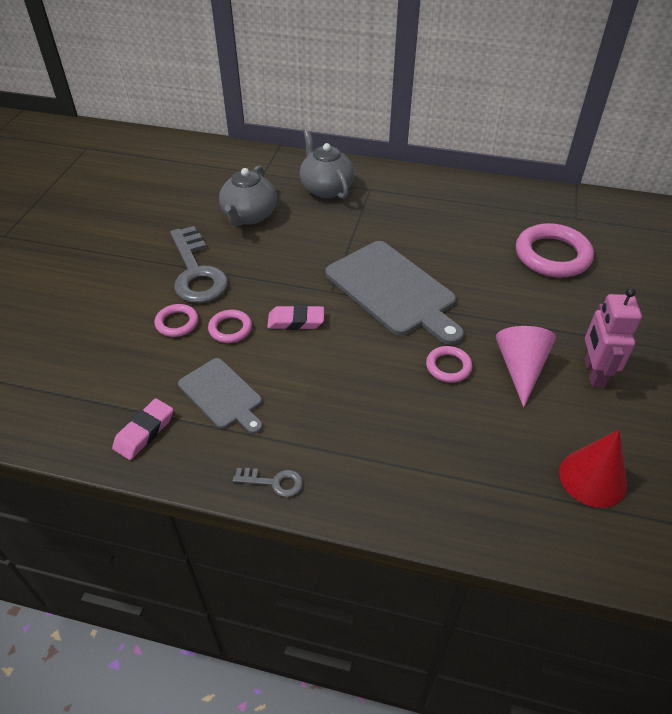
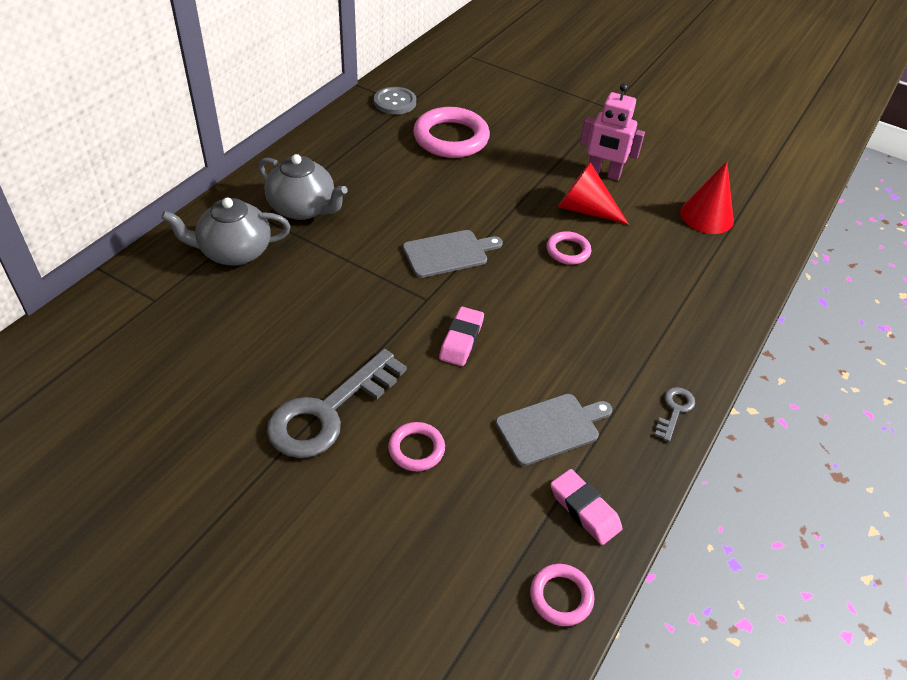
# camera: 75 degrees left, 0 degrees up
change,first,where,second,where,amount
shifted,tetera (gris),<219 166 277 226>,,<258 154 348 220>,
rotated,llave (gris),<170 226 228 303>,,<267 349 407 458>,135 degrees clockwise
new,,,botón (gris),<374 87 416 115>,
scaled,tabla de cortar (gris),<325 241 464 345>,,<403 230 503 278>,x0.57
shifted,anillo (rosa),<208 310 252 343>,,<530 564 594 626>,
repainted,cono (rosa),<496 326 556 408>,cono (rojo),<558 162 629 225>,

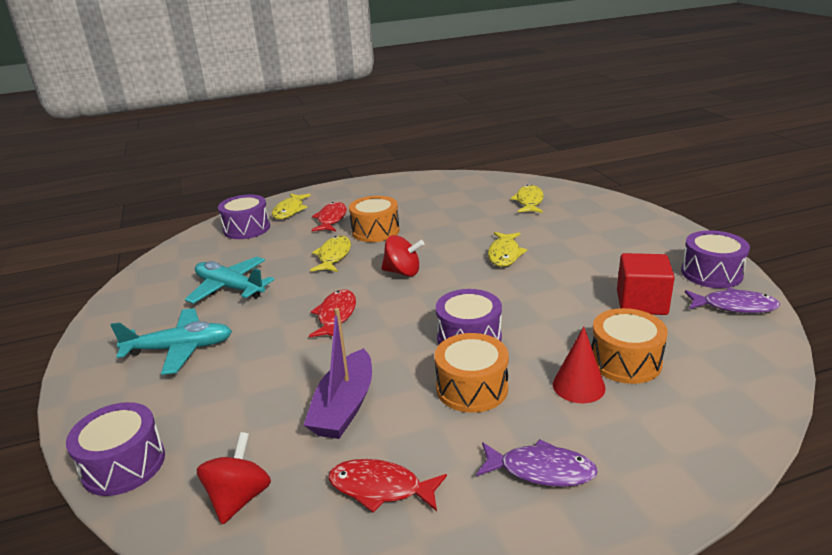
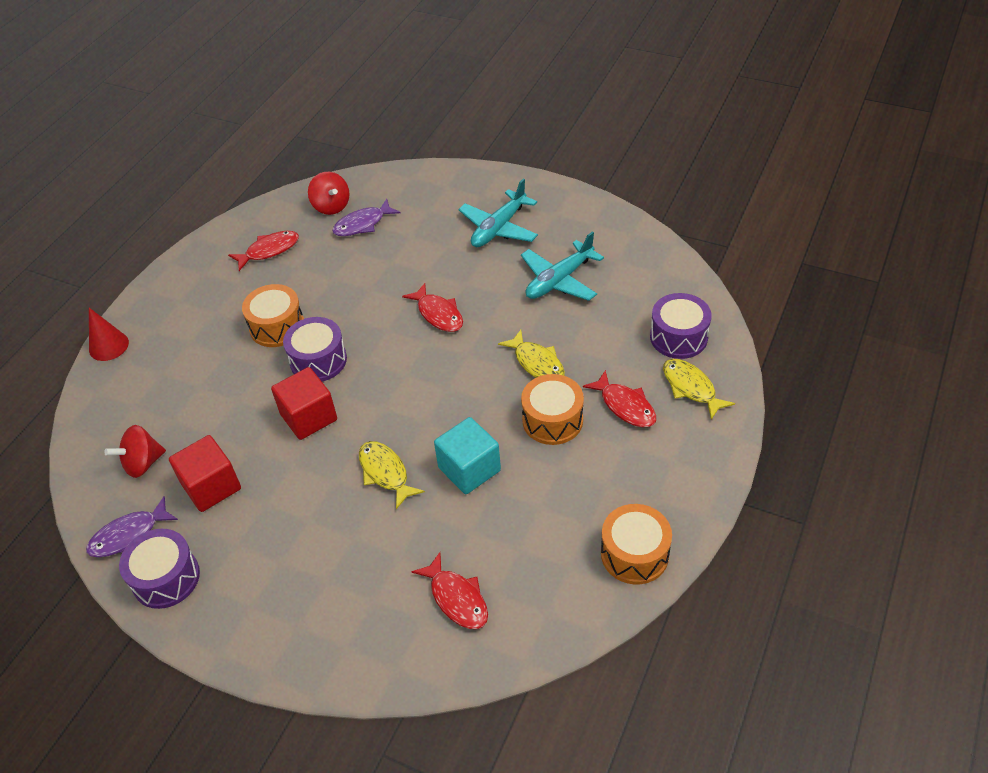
# camera: 135 degrees right, 20 degrees up
change,first,where,second,where,amount
shifted,cono (rojo),<553 327 606 403>,,<89 308 129 361>,
shifted,peonza (rojo),<381 235 424 277>,,<104 425 166 478>,
new,,,cubo (rojo),<271 367 337 440>,
shifted,pez (morado),<476 439 598 487>,,<332 199 400 236>,
repainted,pez (amarillo),<511 185 544 213>,pez (rojo),<411 552 488 629>,
new,,,cubo (turquesa),<434 417 501 494>,
rotated,avión (turquesa),<185 257 274 304>,,<521 231 604 301>,150 degrees clockwise
shifted,tambor (naranja),<591 308 668 384>,,<601 504 672 585>,
gone,tambor (morado),<66 402 165 496>,,,
gone,barco (morado),<304 308 372 439>,,,

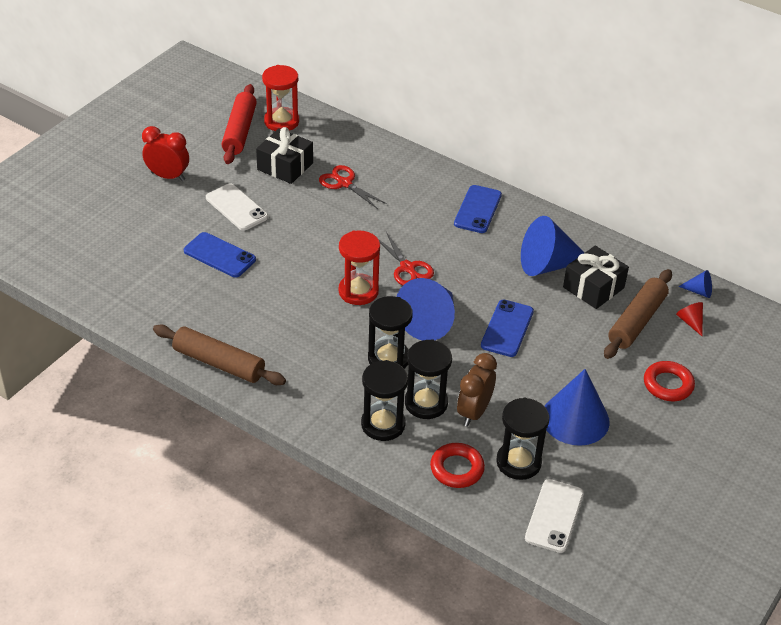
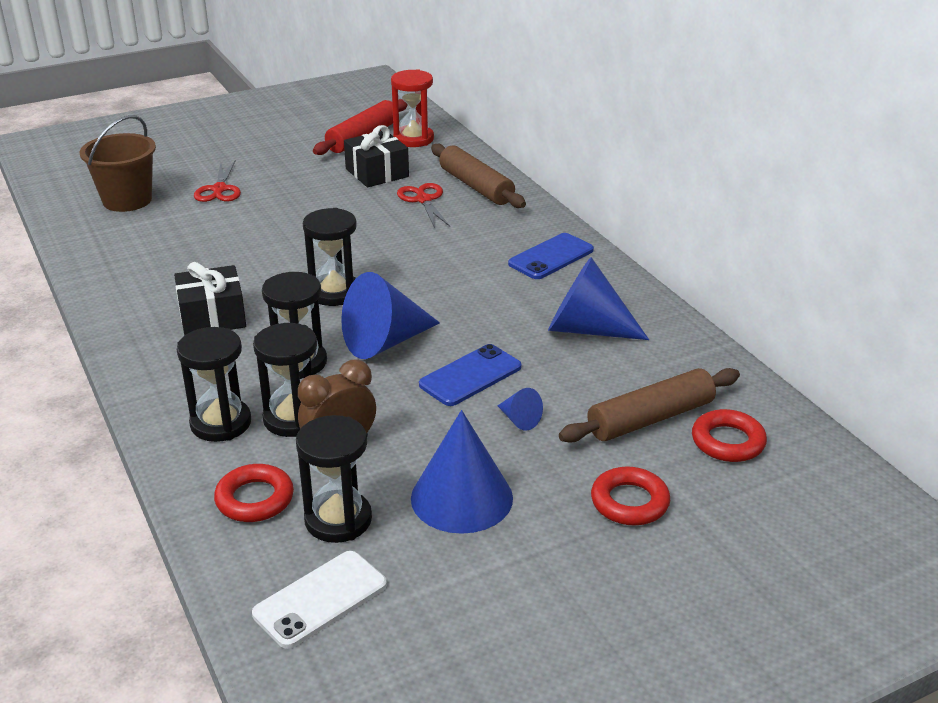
# camera: 30 degrees right, 10 degrees down
change,first,where,second,where,amount
new,,,balde (marrón),<80 115 156 212>,
shifted,regalo (negro),<563 246 629 309>,,<174 262 246 336>,
shifted,tijeras (rojo),<379 232 434 285>,,<194 160 241 202>,
repainted,reloj de arena (rojo),<339 231 380 305>,reloj de arena (negro),<303 208 357 306>,
shifted,rodillo (marrón),<153 325 286 385>,,<431 144 526 208>,
shifted,cono (azul),<678 270 712 298>,,<497 388 543 430>,
swapped,cono (rojo),<676 302 703 336>,anillo (rojo),<692 409 767 462>,
gone,despertador (rojo),<142 126 189 181>,,,
gone,móvil (azul),<184 232 256 278>,,,
gone,móvil (blanco),<206 183 268 231>,,,

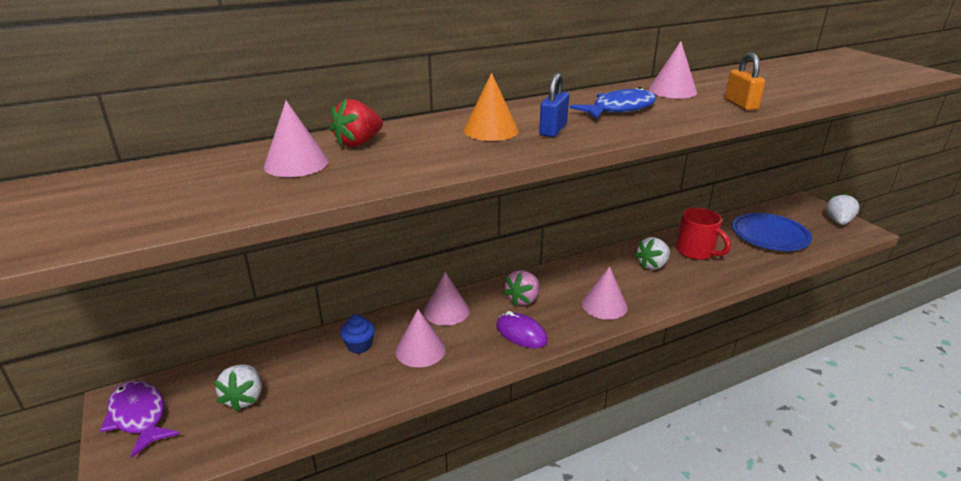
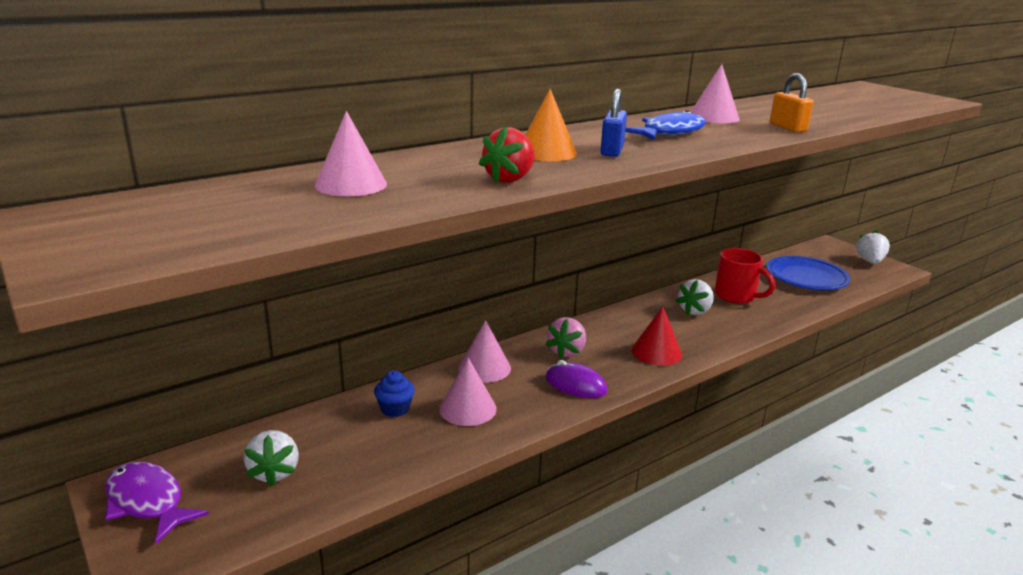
# camera: 10 degrees left, 5 degrees down
change,first,where,second,where,amount
shifted,fresa (rojo),<330 99 383 147>,,<479 126 535 183>,
repainted,cono (rosa),<582 266 628 320>,cono (rojo),<632 306 682 366>,

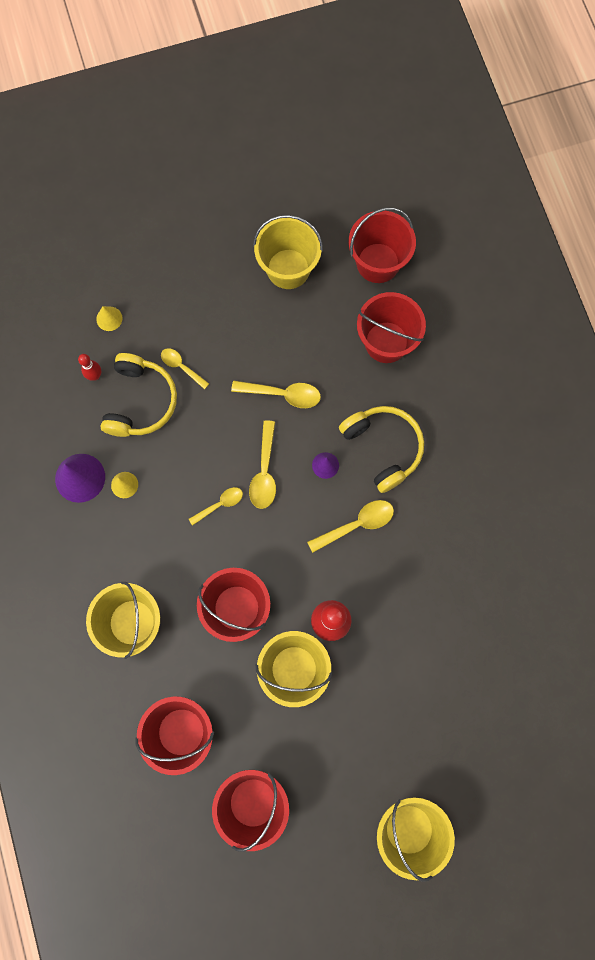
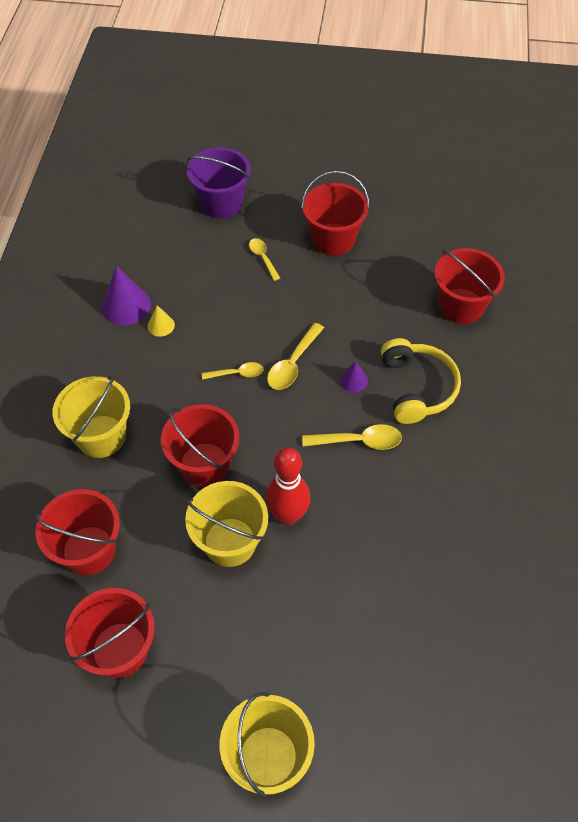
# camera: 25 degrees right, 20 degrees down
change,first,where,second,where,amount
swapped,cono (amarillo),<96 306 123 331>,balde (morado),<186 147 251 218>,
shifted,balde (rojo),<348 207 416 283>,,<301 171 370 256>,
gone,bolo (rojo),<78 354 101 381>,,,
gone,auriculares (amarillo),<100 353 177 437>,,,
gone,cuchara (amarillo),<231 381 321 408>,,,
gone,balde (amarillo),<253 215 323 289>,,,

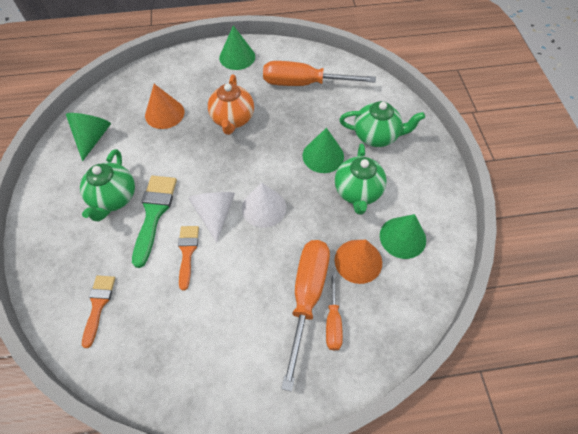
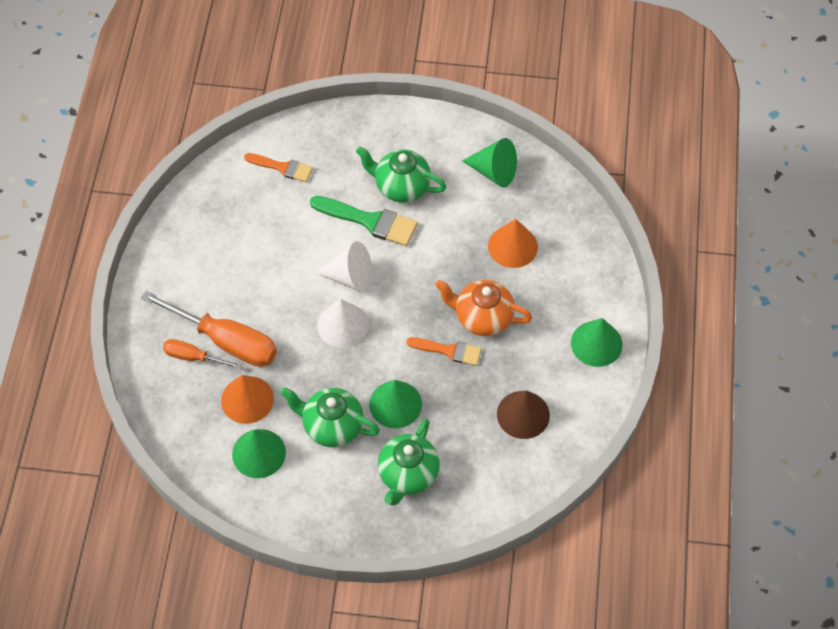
# camera: 105 degrees right, 0 degrees up
change,first,where,second,where,amount
shifted,pincel (naranja),<178 226 199 290>,,<406 337 481 366>,
swapped,destornillador (naranja),<263 61 376 86>,cono (marrón),<497 390 550 439>,

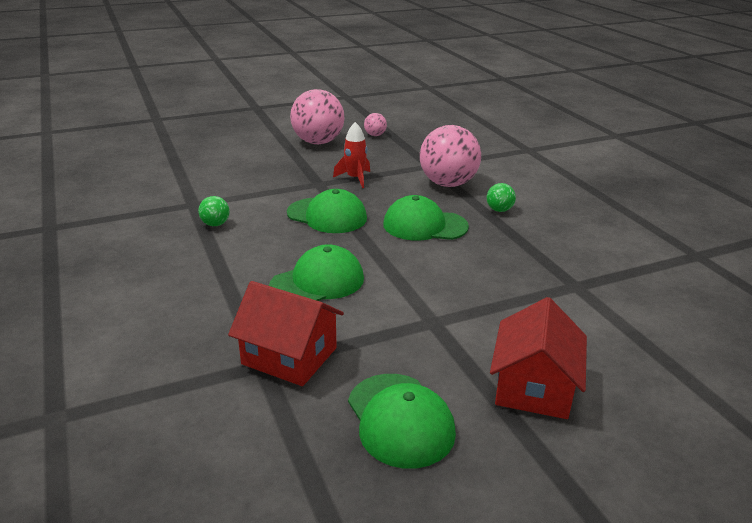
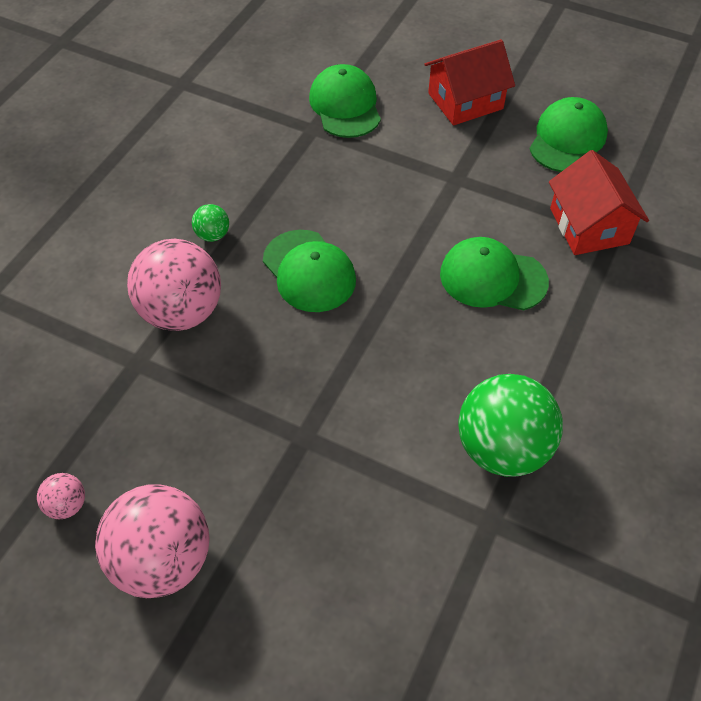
# camera: 130 degrees left, 25 degrees up
change,first,where,second,where,amount
shifted,gorra (verde),<287 189 367 233>,,<309 64 381 138>,
scaled,pelota (verde),<198 196 230 226>,,<458 374 563 477>,x2.26
gone,cohete (rojo),<333 122 370 188>,,,

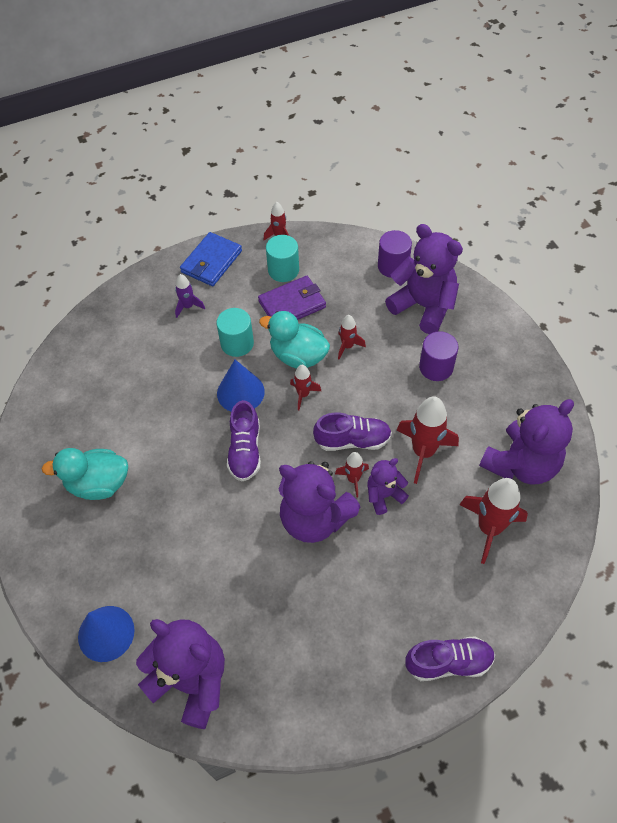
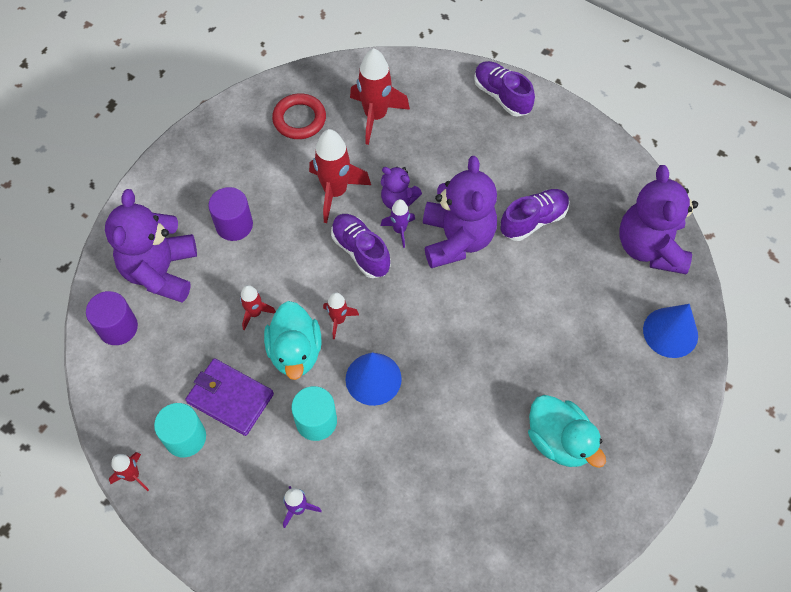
# camera: 125 degrees left, 5 degrees up
change,first,where,second,where,amount
swapped,osito (morado),<479 399 574 485>,anillo (rojo),<272 93 326 139>,
repainted,cohete (rojo),<335 452 369 498>,cohete (morado),<381 199 415 248>,
shifted,zapato (morado),<227 400 261 481>,,<500 189 570 241>,
gone,cartera (azul),<180 232 242 286>,,,

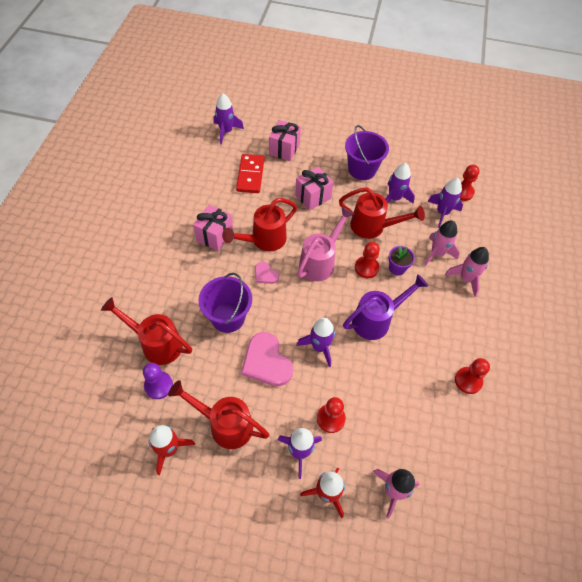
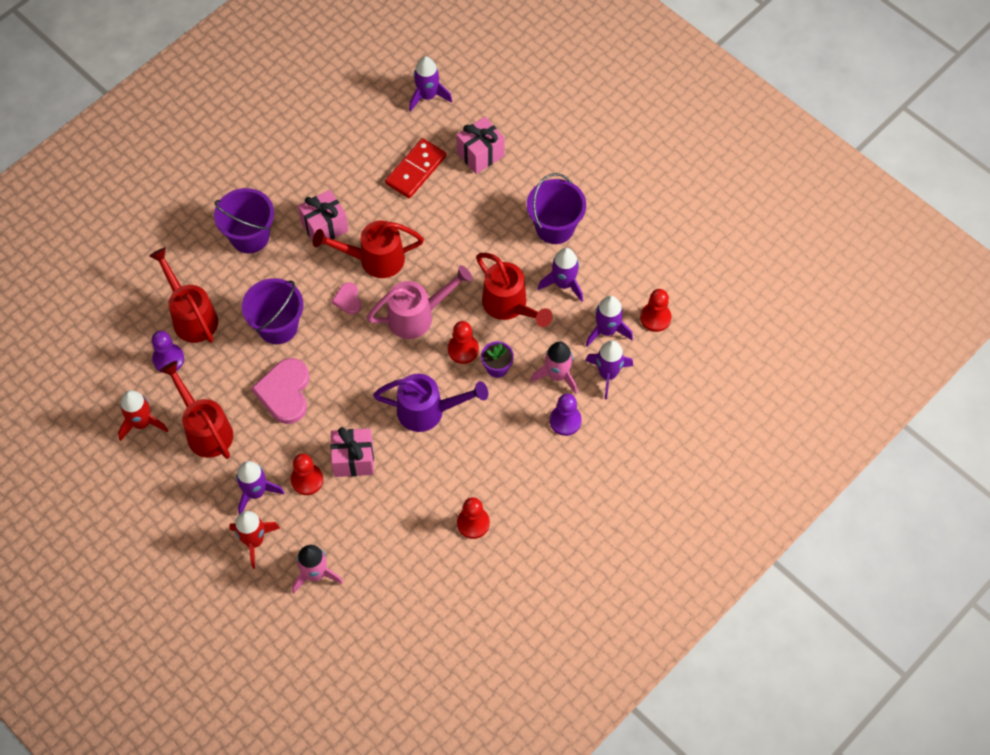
# camera: 35 degrees right, 5 degrees up
change,first,where,second,where,amount
new,,,balde (morado),<214 188 274 253>,
shifted,regalo (rosa),<295 167 334 210>,,<330 427 374 477>,
swapped,cohete (rosa),<445 247 489 297>,peón (morado),<550 393 582 436>,
shifted,cohete (morado),<297 318 335 367>,,<585 340 633 399>,

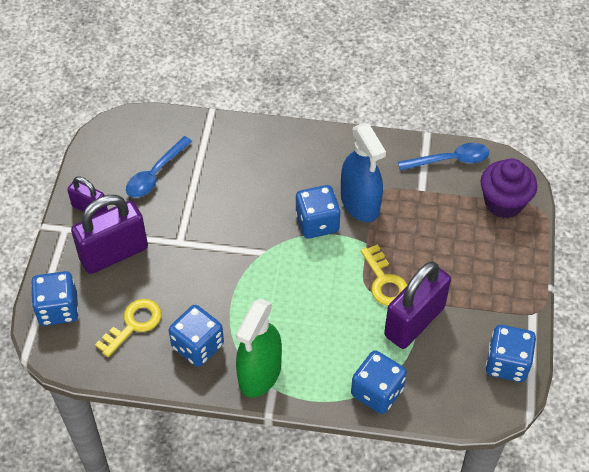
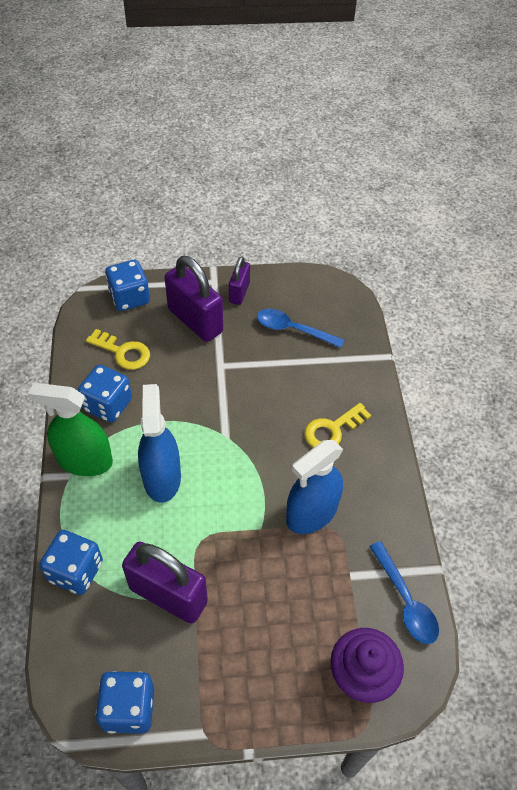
# camera: 75 degrees right, 0 degrees up
change,first,where,second,where,amount
new,,,pulverizador (azul),<138 384 181 503>,
shifted,llave (amarillo),<361 245 408 306>,,<304 403 371 448>,
gone,dado (azul),<295 185 341 239>,,,

